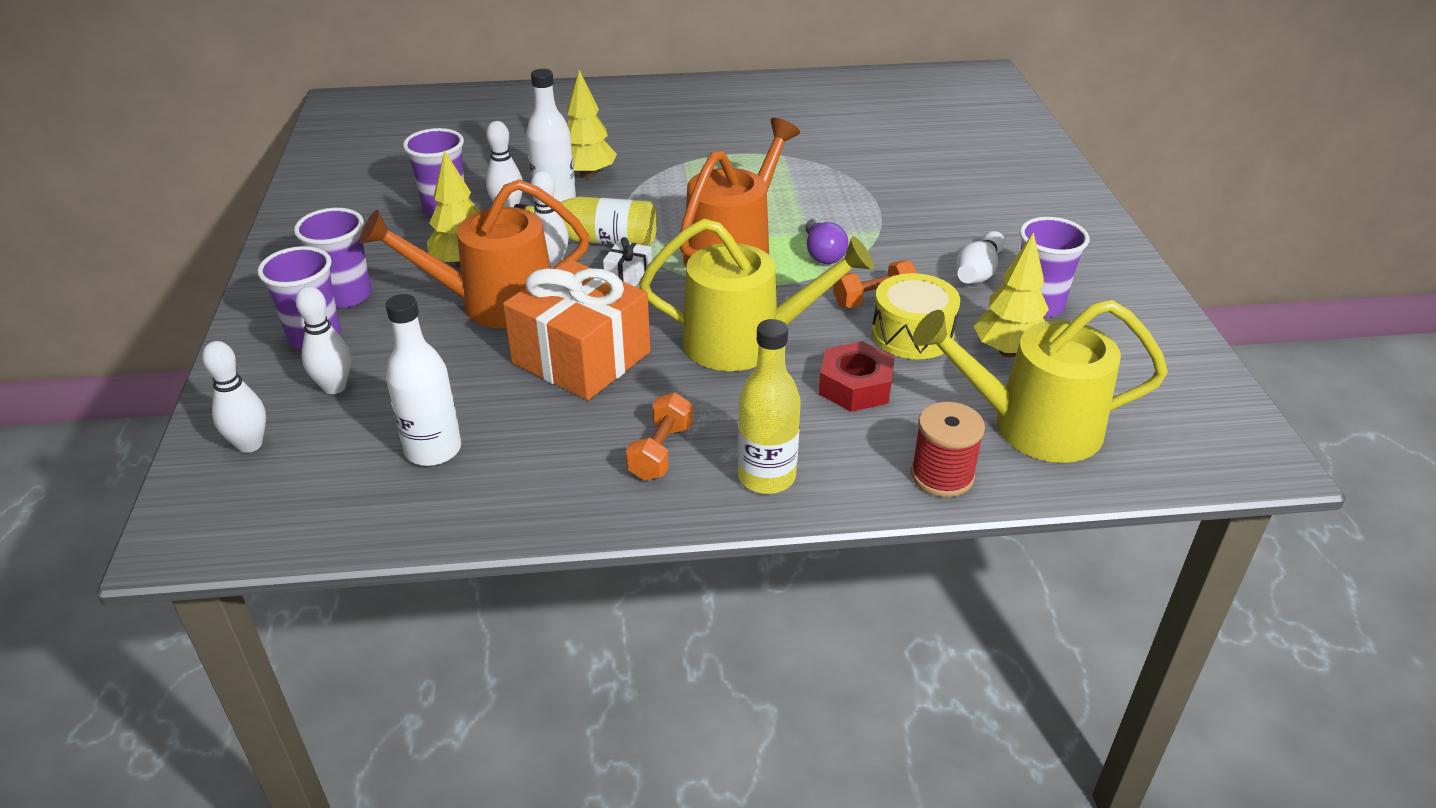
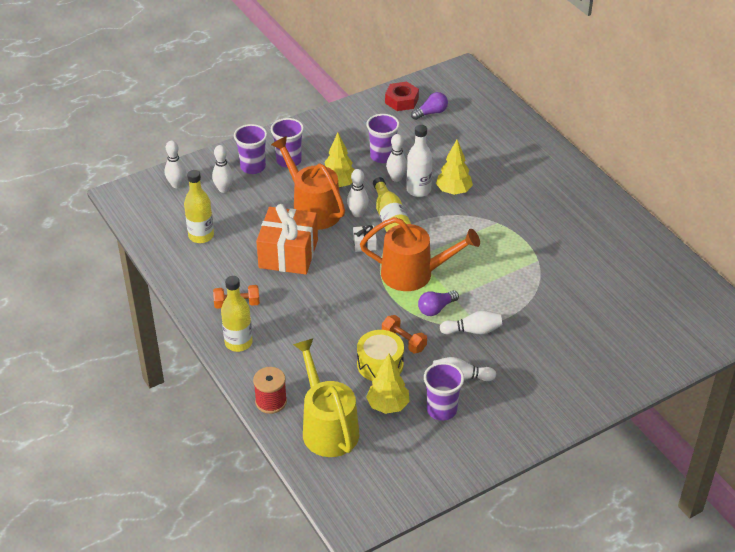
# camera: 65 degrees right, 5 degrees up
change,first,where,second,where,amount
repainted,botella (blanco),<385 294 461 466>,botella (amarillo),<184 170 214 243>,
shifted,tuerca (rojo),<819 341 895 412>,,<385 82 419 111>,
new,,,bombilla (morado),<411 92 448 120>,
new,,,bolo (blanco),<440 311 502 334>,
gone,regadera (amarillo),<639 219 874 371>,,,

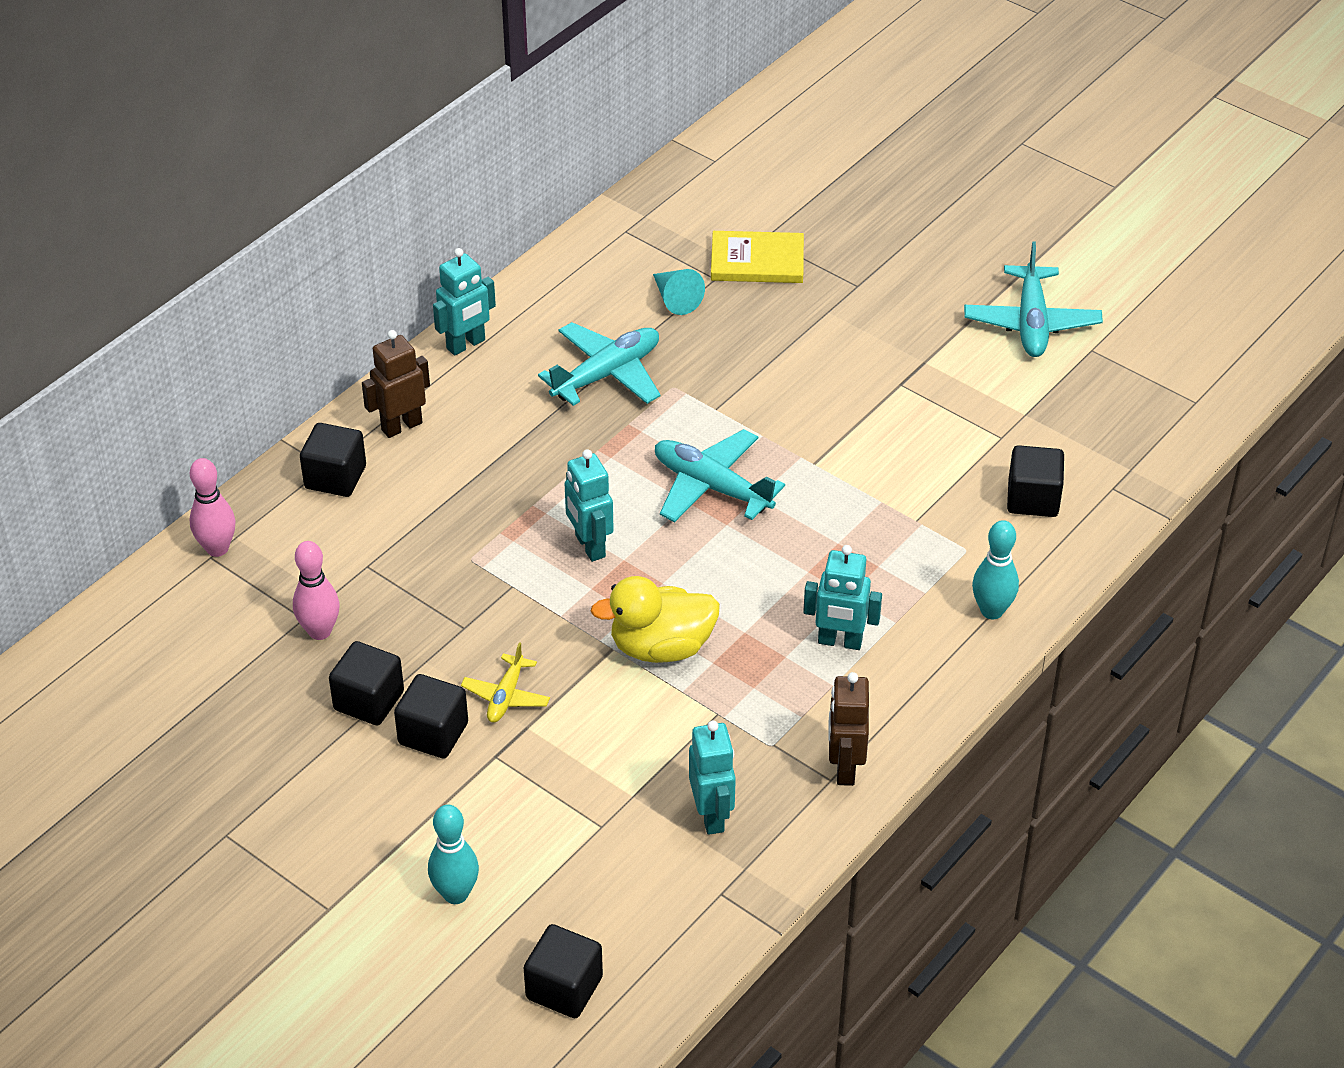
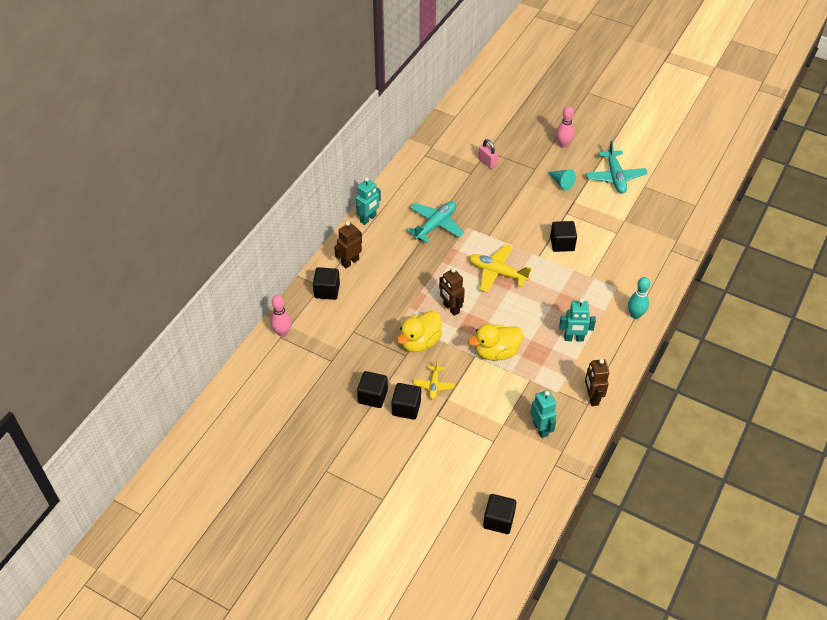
# camera: 10 degrees left, 5 degrees up
change,first,where,second,where,amount
new,,,pato (amarillo),<397 311 442 352>,
repainted,robot (turquesa),<564 449 614 562>,robot (marrón),<439 268 465 316>,
repainted,avión (turquesa),<655 429 785 522>,avión (amarillo),<469 244 532 293>,
swapped,libro (amarillo),<711 231 804 283>,candado (rosa),<478 139 498 169>,
shifted,cono (turquesa),<653 269 705 315>,,<548 169 576 190>,
shifted,cubo (negro),<1007 445 1064 517>,,<550 221 577 252>,
shifted,bolo (rosa),<293 541 340 640>,,<556 106 574 148>,
gone,bolo (turquesa),<428 805 479 904>,,,

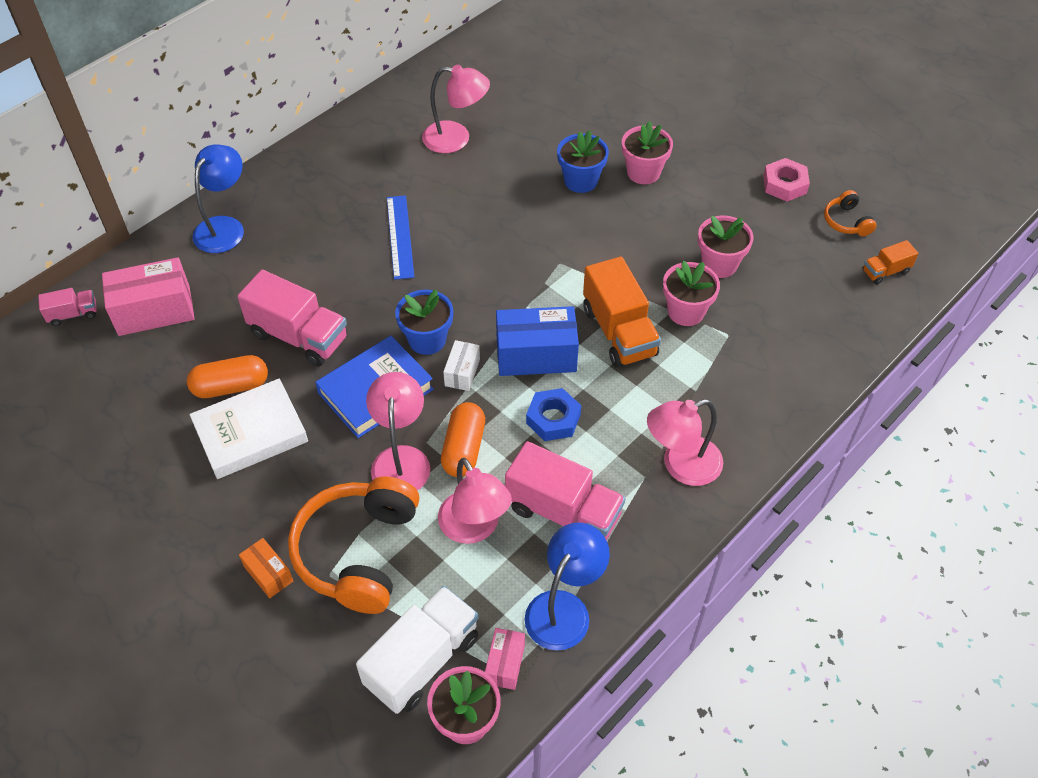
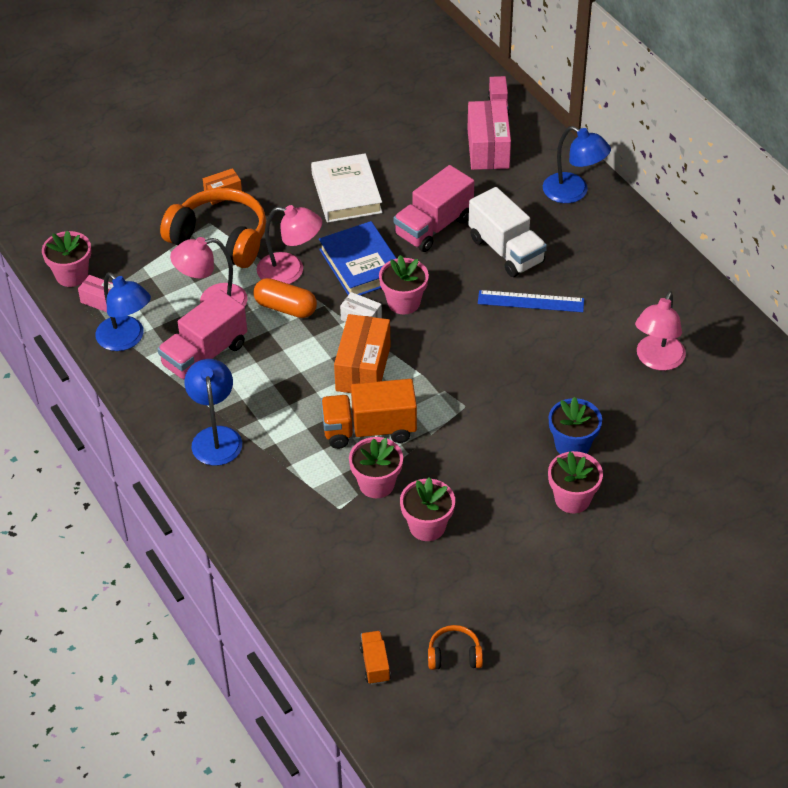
# camera: 105 degrees right, 5 degrees down
change,first,where,second,where,amount
repainted,lámpara (rosa),<647 399 723 486>,lámpara (azul),<184 359 242 466>,
repainted,caja (azul),<496 306 579 376>,caja (naranja),<334 314 390 393>,
repainted,maceta (azul),<395 290 453 355>,maceta (rosa),<379 255 429 314>,
shifted,camión (blanco),<356 586 478 714>,,<469 187 547 277>,
gone,cápsula (naranja),<187 355 268 398>,,,
gone,tuerca (azul),<526 388 581 441>,,,
gone,tuerca (rosa),<763 158 810 202>,,,

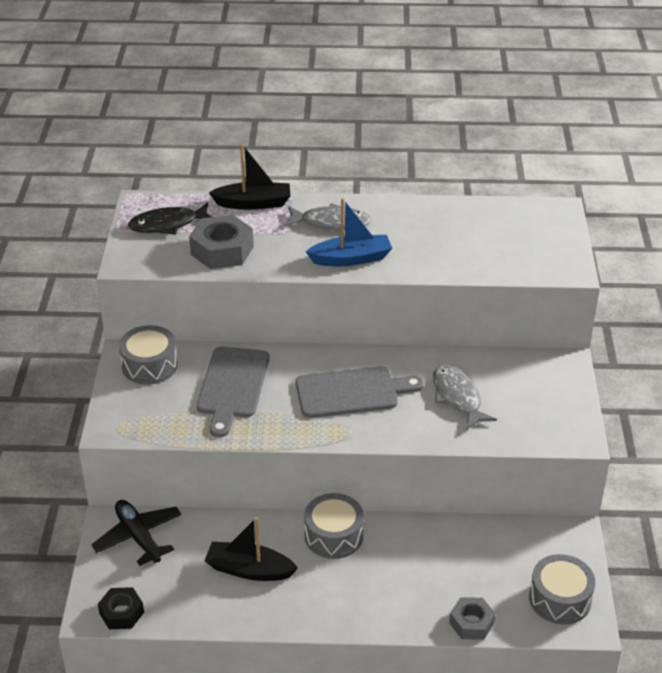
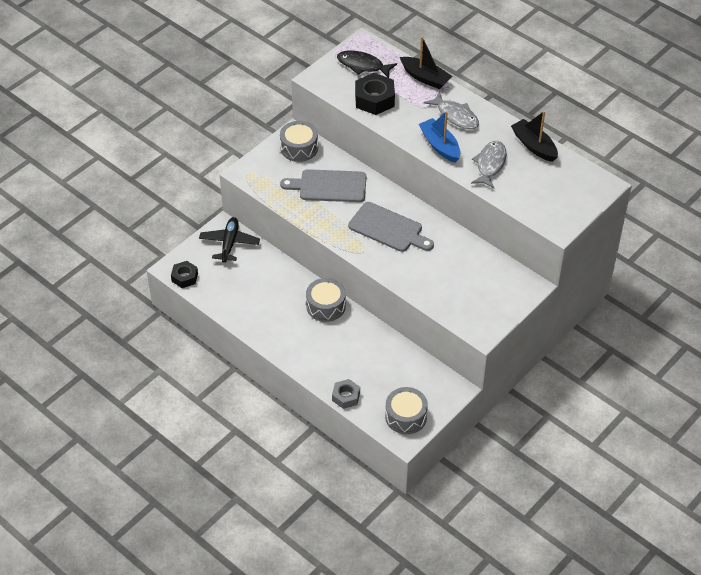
# camera: 40 degrees right, 10 degrees up
change,first,where,second,where,amount
rotated,tabla de cortar (gris),<197 346 269 437>,,<280 169 366 202>,45 degrees clockwise
repainted,tuerca (gris),<189 215 254 269>,tuerca (negro),<355 73 395 115>,
rotated,barco (azul),<305 198 392 266>,,<419 111 460 163>,150 degrees counterclockwise
shifted,pez (gris),<433 365 497 430>,,<471 141 506 189>,
shifted,barco (negro),<205 517 298 581>,,<511 111 558 162>,

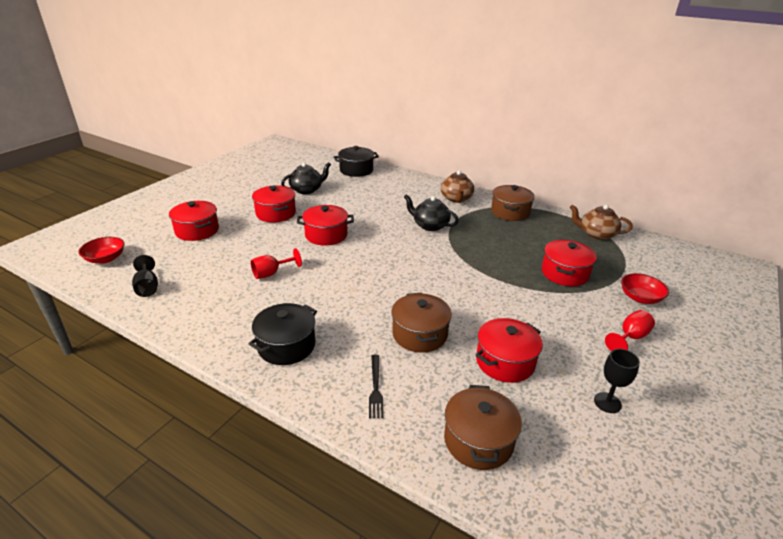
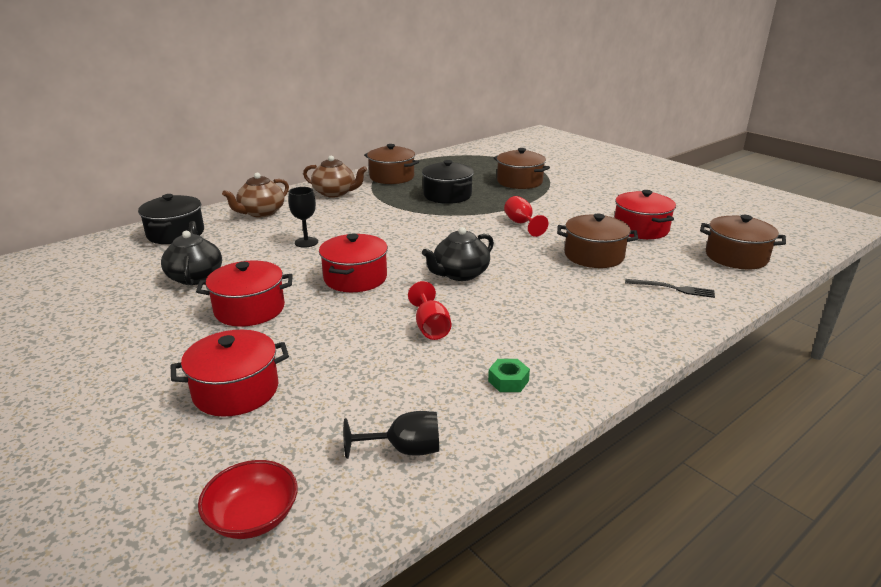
# camera: 70 degrees left, 5 degrees down
change,first,where,second,where,amount
shifted,tetera (marrón),<570 205 633 240>,,<222 173 289 218>,
shifted,copa (negro),<594 349 640 413>,,<288 187 318 248>,
shifted,olla (negro),<249 303 317 365>,,<422 160 474 204>,
shifted,tetera (negro),<404 194 459 231>,,<422 227 494 281>,
new,,,tuerca (verde),<488 359 530 392>,
repainted,olla (rojo),<542 240 597 286>,olla (marrón),<493 148 550 189>,
shifted,copa (rojo),<605 310 655 351>,,<504 196 549 237>,
gone,cuenco (rojo),<621 273 669 304>,,,

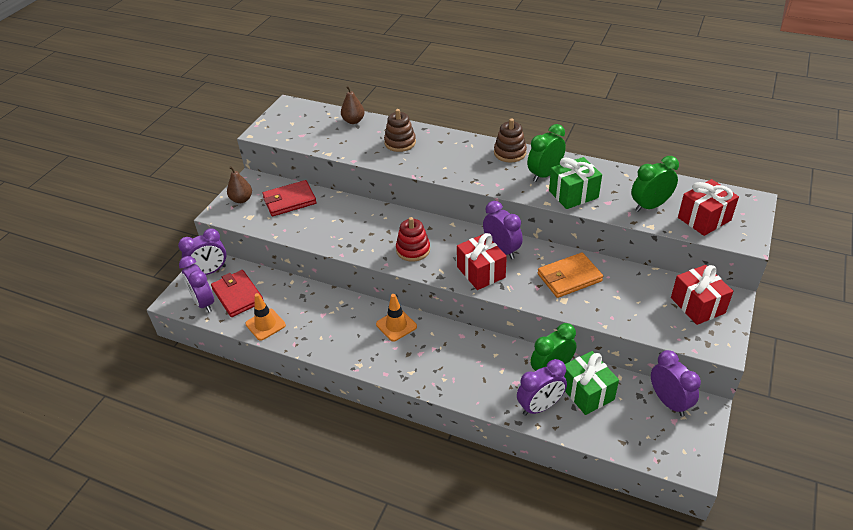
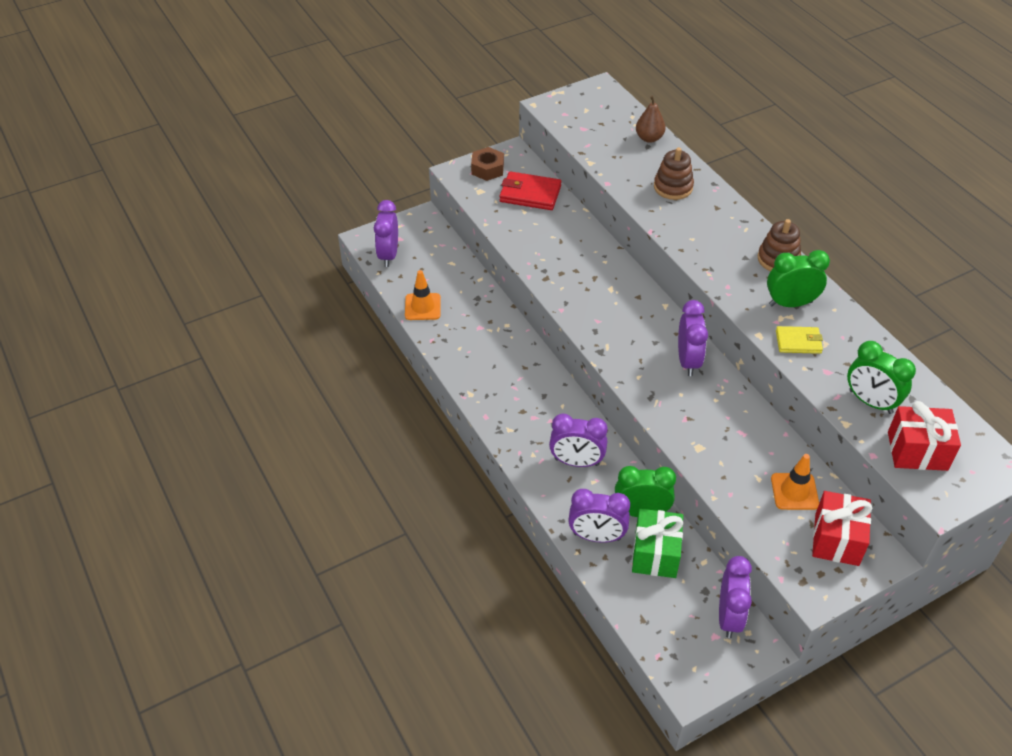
# camera: 35 degrees right, 5 degrees up
change,first,where,second,where,amount
swapped,pera (marrón),<227 166 252 203>,tuerca (marrón),<471 147 504 181>,
shifted,despertador (morado),<178 228 227 275>,,<549 414 608 467>,
shifted,cono de tráfico (naranja),<376 294 417 342>,,<771 454 819 510>,
swapped,regalo (verde),<549 157 602 209>,cartera (amarillo),<776 326 823 354>,
rotated,despertador (verde),<631 156 679 212>,,<847 341 916 414>,150 degrees counterclockwise
gone,cartera (rojo),<211 270 264 317>,,,
gone,juguete apilable (rojo),<396 217 430 262>,,,
gone,regalo (rojo),<457 233 507 290>,,,
gone,cartera (naranja),<538 252 603 298>,,,

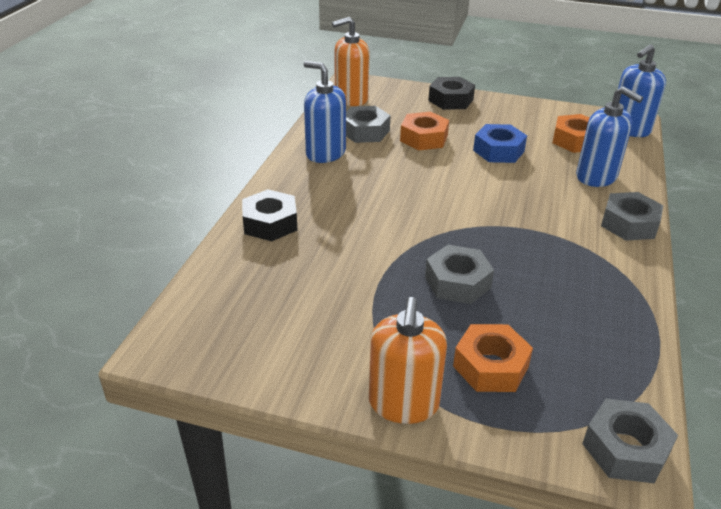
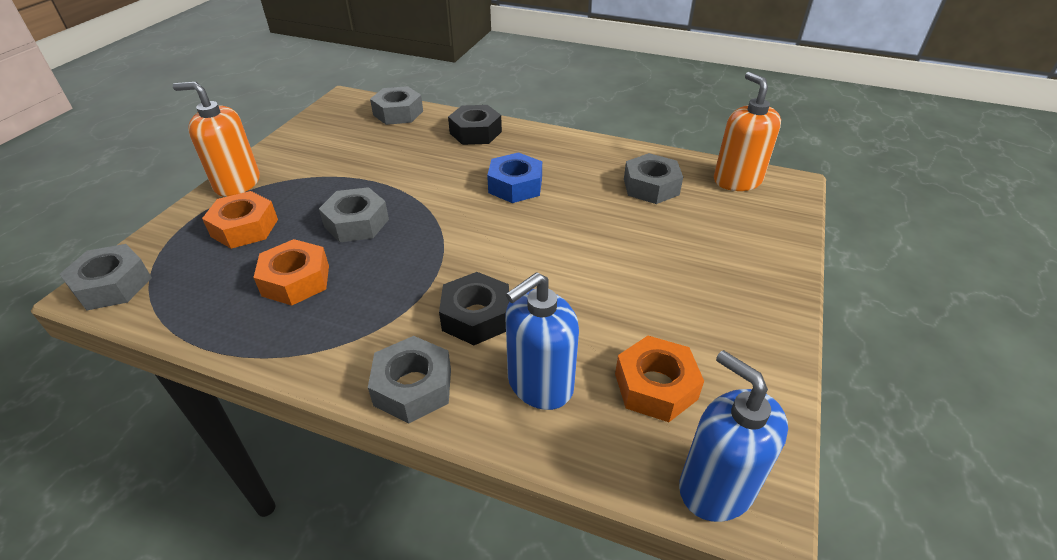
# camera: 95 degrees right, 5 degrees up
change,first,where,second,where,amount
shifted,tuerca (naranja),<400 112 449 150>,,<253 239 329 306>,
new,,,tuerca (gris),<370 86 423 125>,
shifted,tuerca (negro),<428 77 475 110>,,<439 272 509 345>,
shifted,tuerca (azul),<473 124 527 163>,,<487 152 542 203>,
gone,dispensador de jabón (azul),<304 61 346 163>,,,

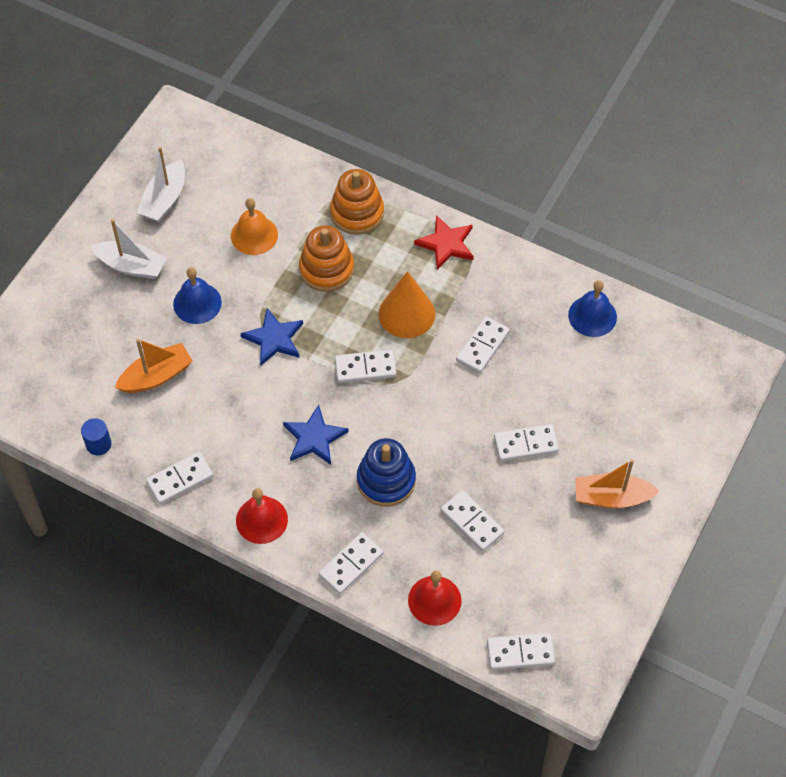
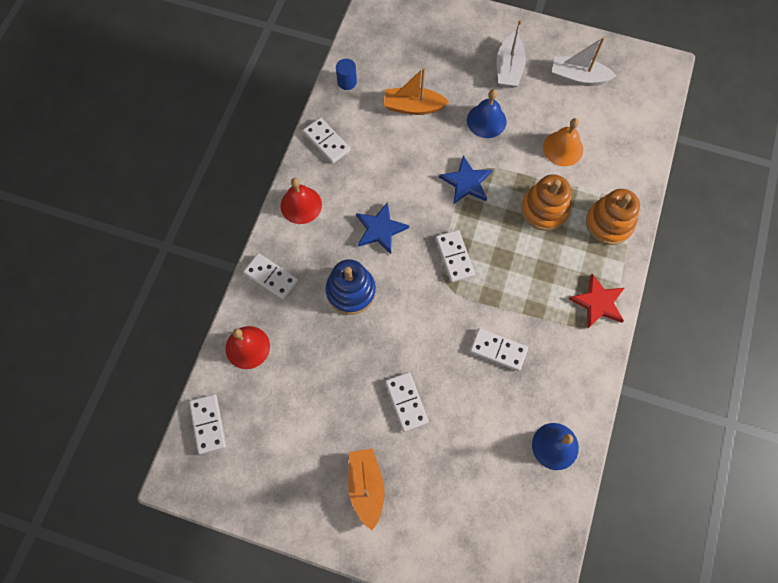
# camera: 80 degrees right, 10 degrees up
change,first,where,second,where,amount
rotated,barco (naranja),<115 339 193 393>,,<384 67 449 115>,135 degrees clockwise
gone,cono (naranja),<379 271 435 338>,,,
gone,ficha de dominó (blanco),<441 490 504 551>,,,

